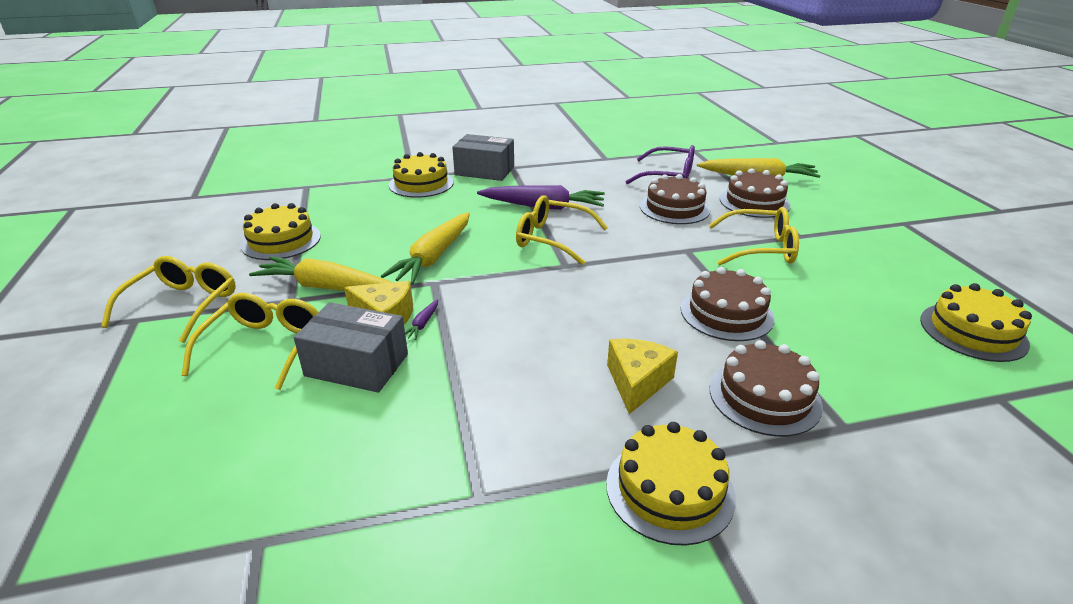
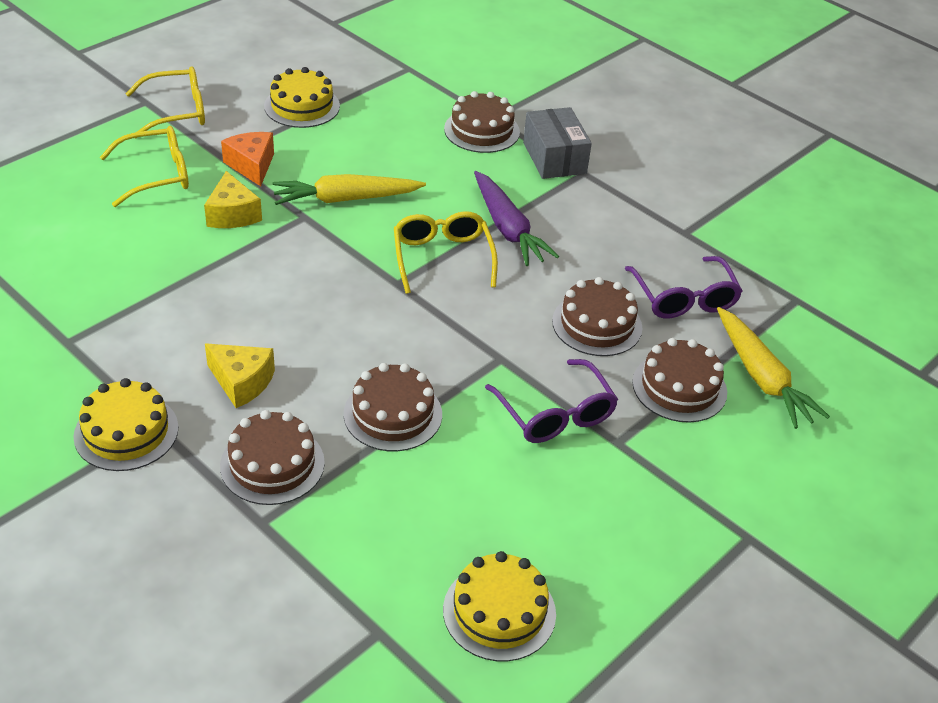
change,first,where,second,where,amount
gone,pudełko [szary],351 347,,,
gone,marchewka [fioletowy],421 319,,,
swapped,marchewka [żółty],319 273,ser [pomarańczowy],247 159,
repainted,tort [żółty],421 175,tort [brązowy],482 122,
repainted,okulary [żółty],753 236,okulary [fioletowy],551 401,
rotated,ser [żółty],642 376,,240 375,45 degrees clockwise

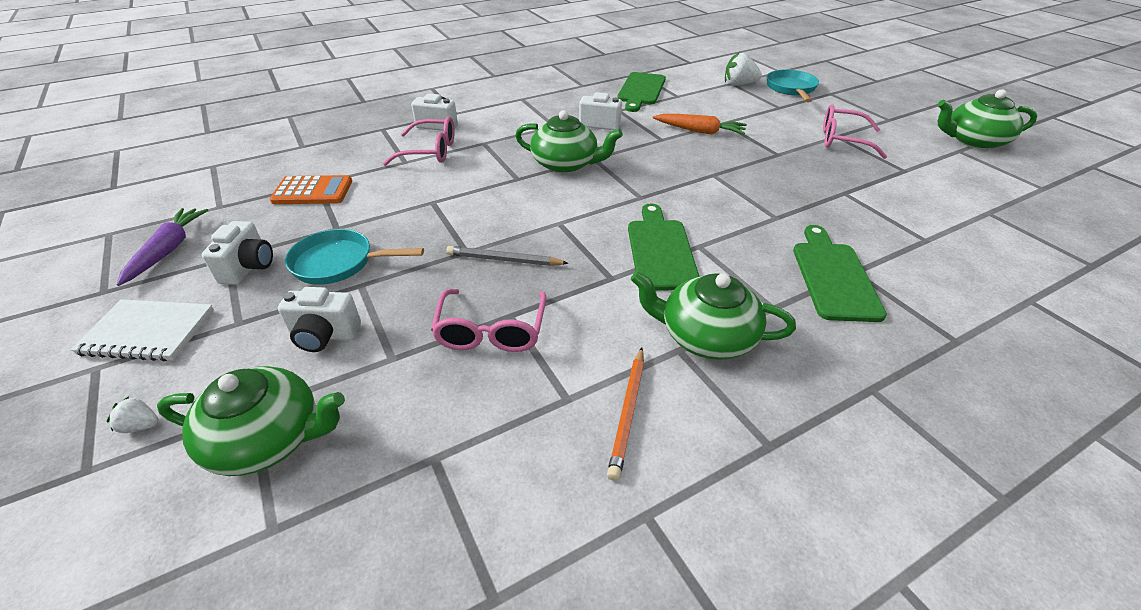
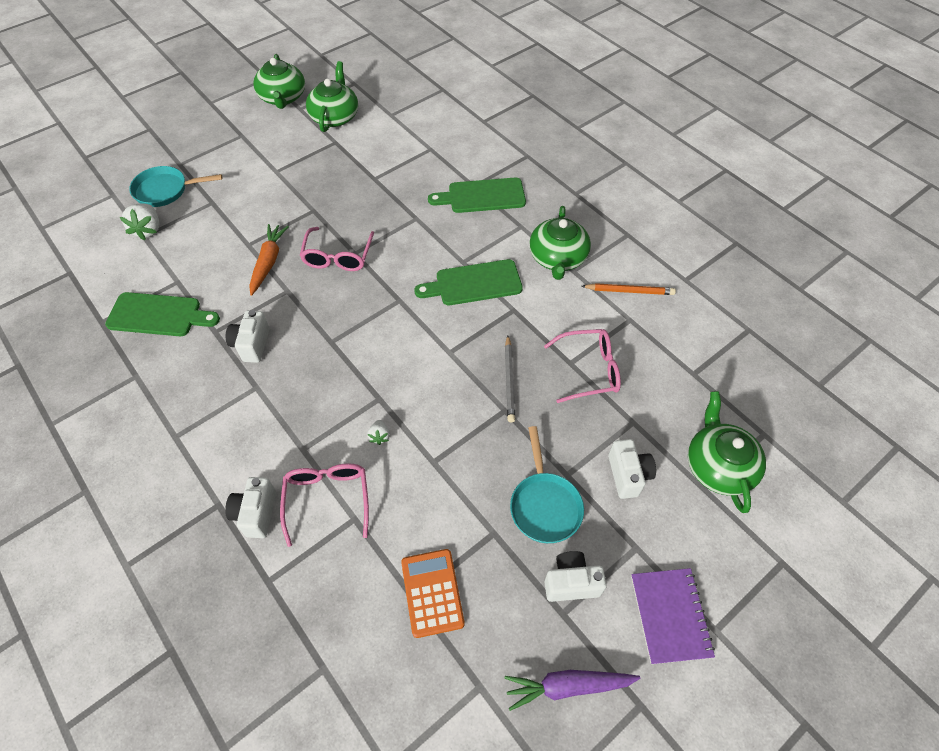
change,first,where,second,where,amount
shifted,truskawka [biały],133 414,,378 432,
shifted,imbryk [zielony],569 141,,332 96,
shifted,okulary [różowy],855 131,,336 249,
repainted,zeszyt [biały],142 330,zeszyt [fioletowy],673 616,

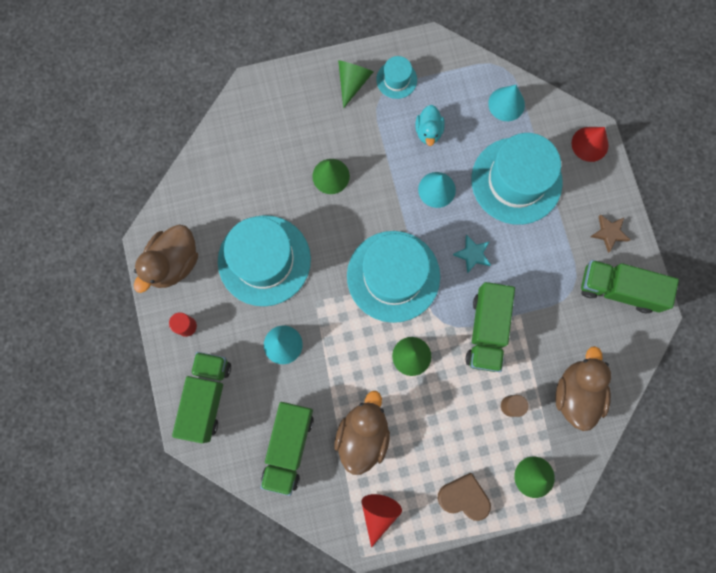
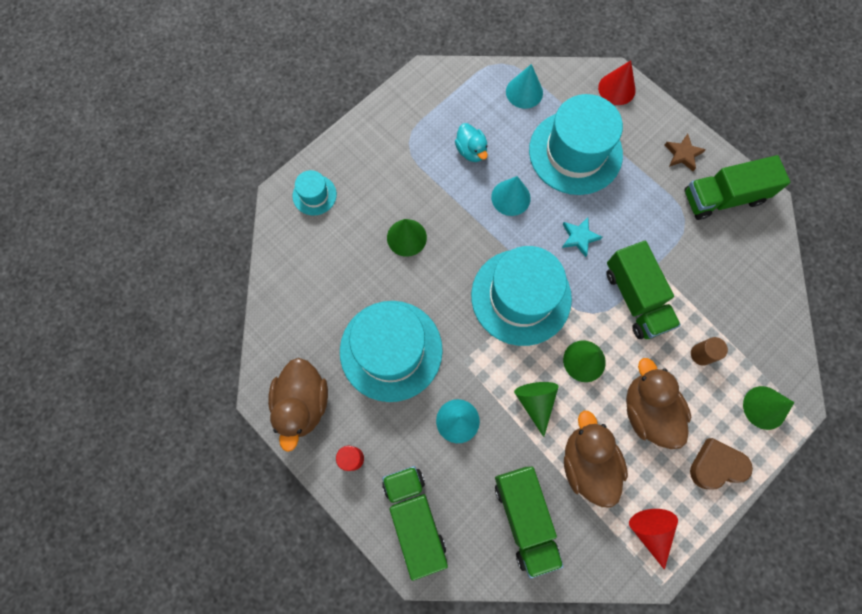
change,first,where,second,where,amount
shifted,stożek [zielony],355 84,,536 409,
shifted,kapelusz [turkusowy],396 77,,315 192,
shifted,kaczka [brązowy],583 388,,658 403,

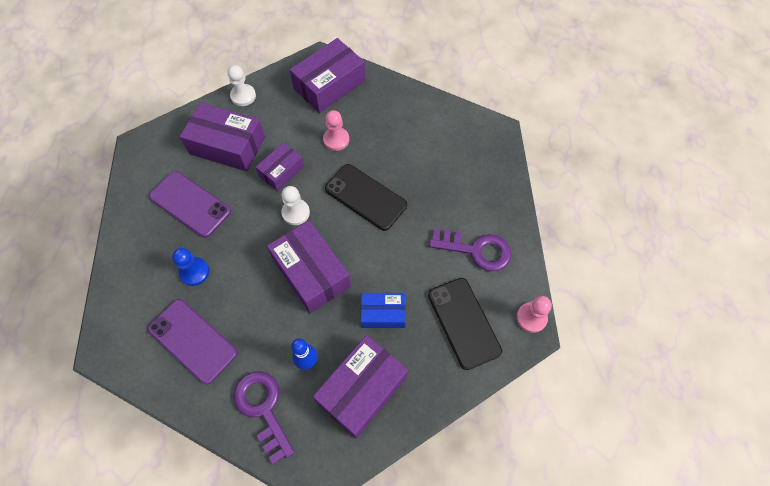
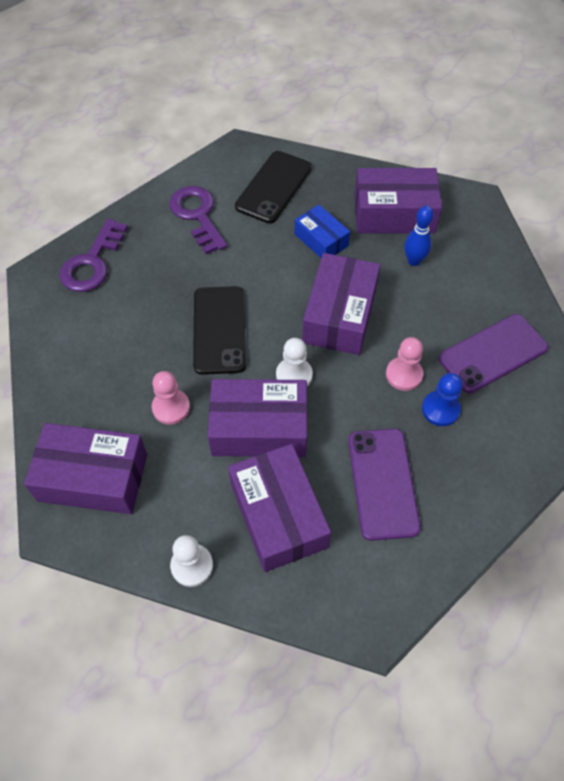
change,first,where,second,where,amount
shifted,klucz [fioletowy],264 417,,93 255,
shifted,pionek [różowy],534 314,,404 364,
rotated,telefon [fioletowy],193 341,,493 353,60 degrees clockwise
scaled,pudełko [fioletowy],280 166,,258 418,x1.70

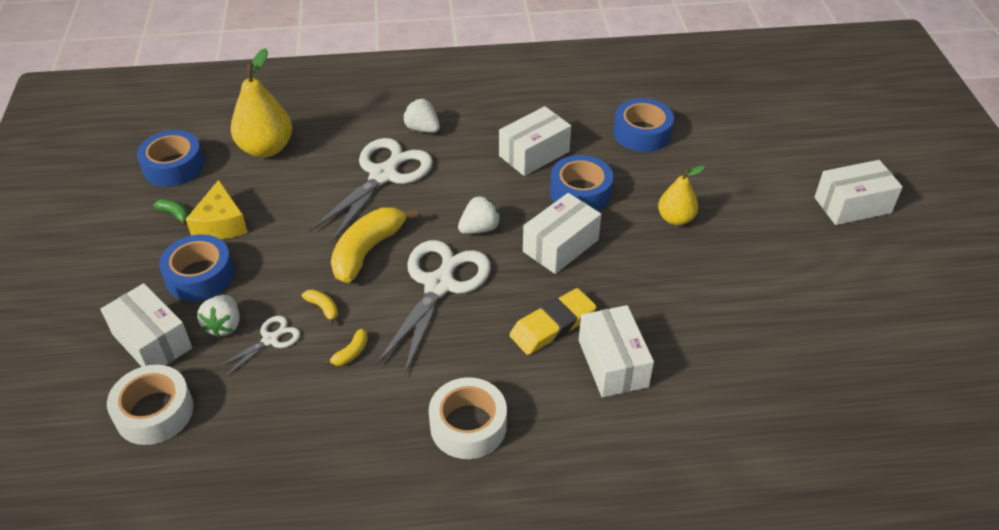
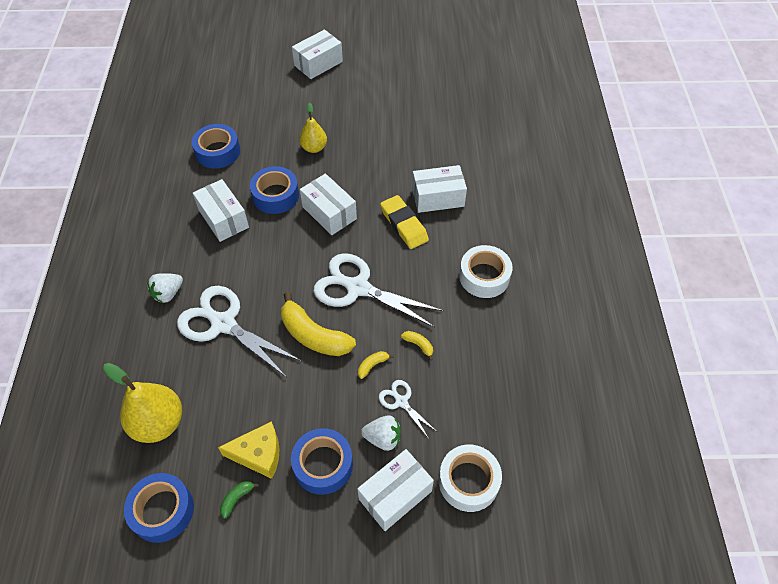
change,first,where,second,where,amount
gone,truskawka [biały],479 215,,,
rotated,pudełko [biały],858 192,,317 54,60 degrees clockwise

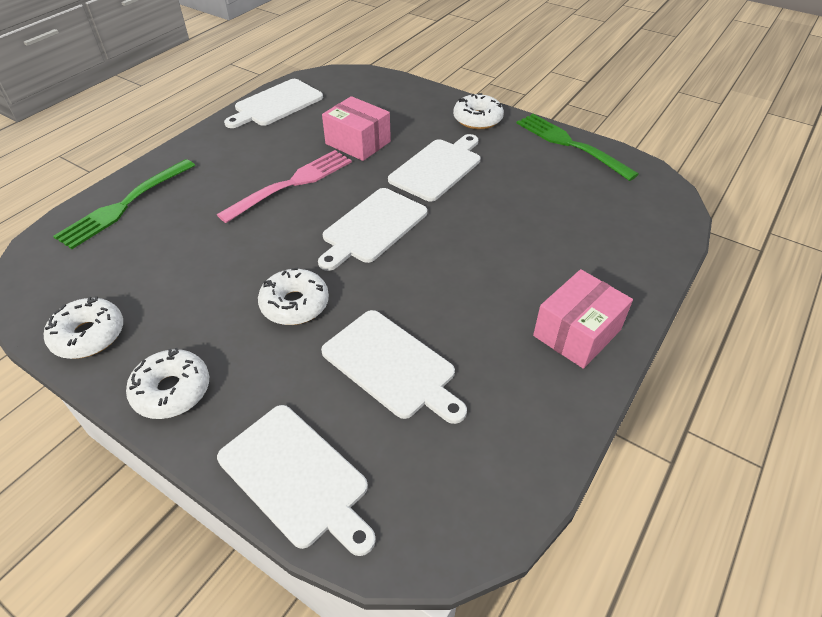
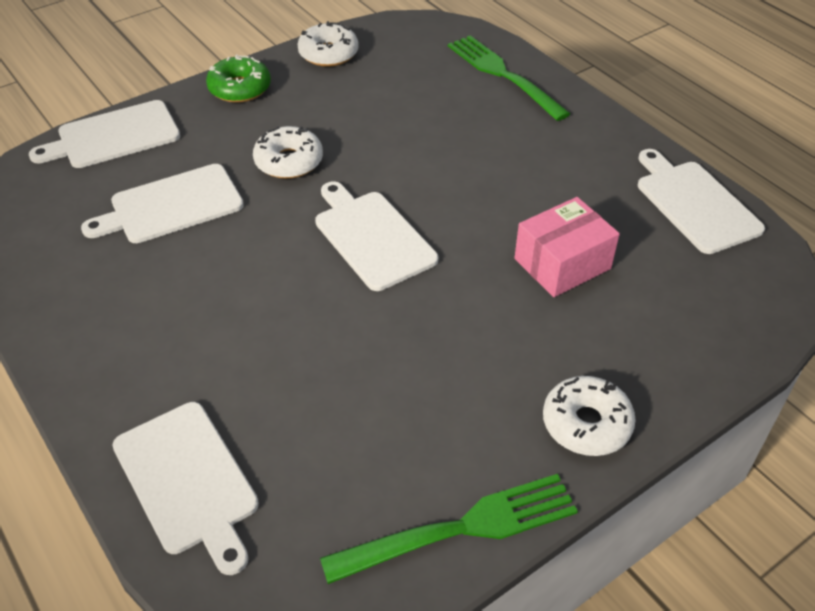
change,first,where,second,where,amount
gone,widelec [różowy],284 186,,,
gone,pudełko [różowy],583 319,,,
shifted,deska do krojenia [biały],434 167,,185 488,
repainted,donut [biały],167 383,donut [zielony],238 79,

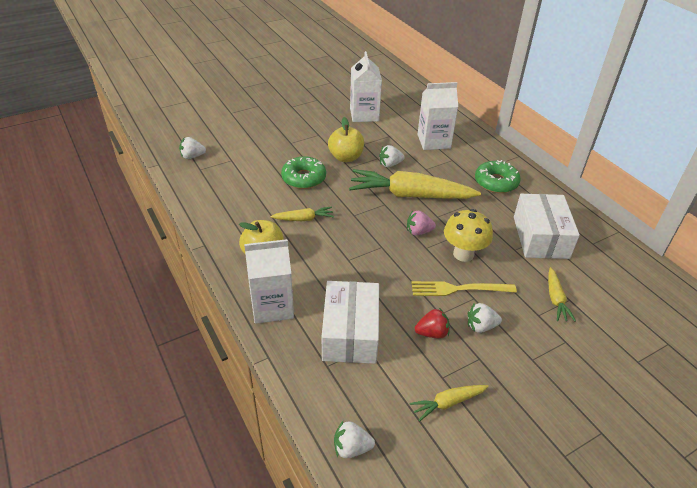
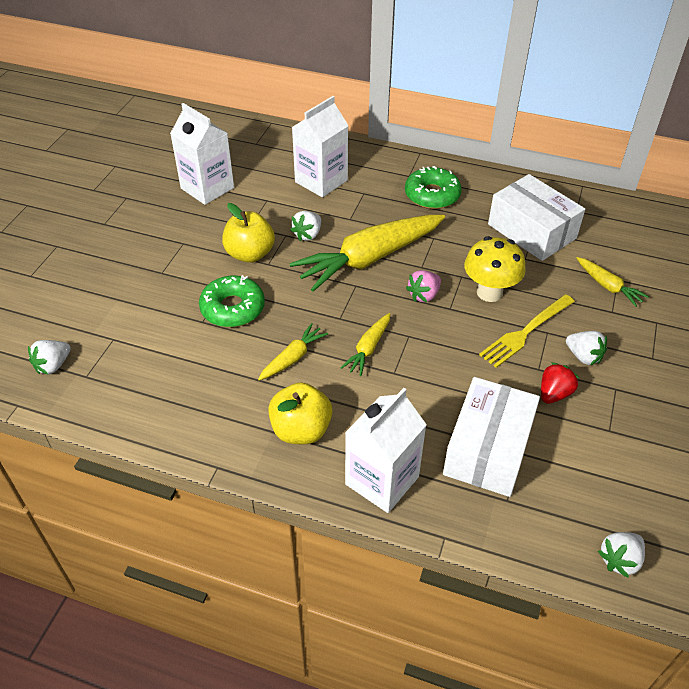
change,first,where,second,where,amount
shifted,marchewka [żółty],449 403,,365 344,
rotated,pudełko [biały],350 322,,491 437,60 degrees clockwise
rotated,truskawka [biały],485 318,,586 348,90 degrees counterclockwise

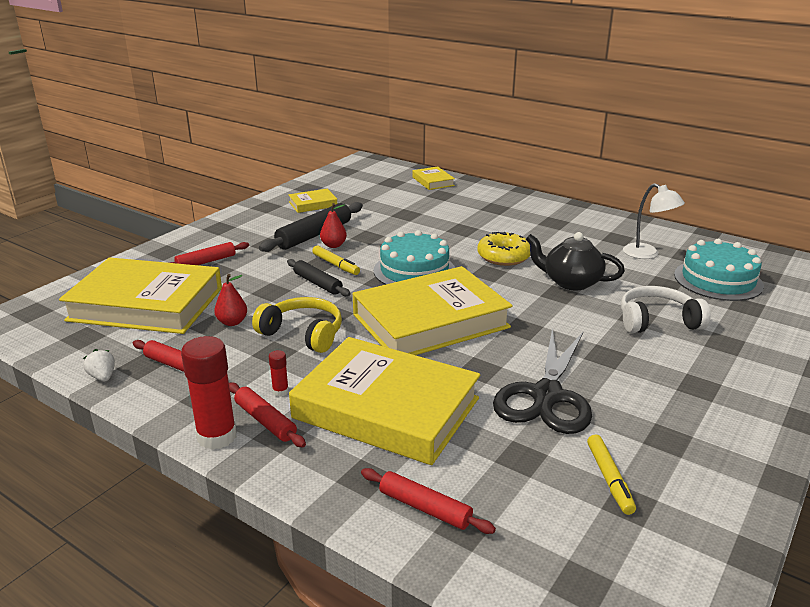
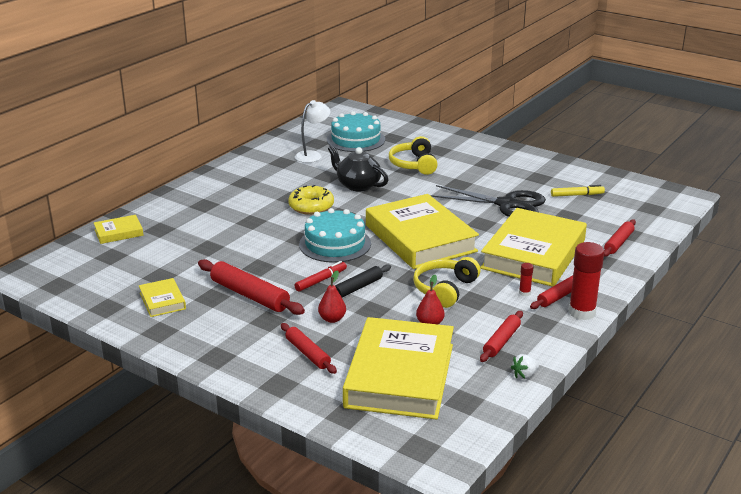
change,first,where,second,where,amount
shifted,gruszka [czerwony],333 225,,332 296,
repainted,wałek do ciasta [czarny],311 227,wałek do ciasta [czerwony],251 287,
repainted,flamaster [żółty],336 260,flamaster [czerwony],320 276,
repainted,słuchawki [biały],665 309,słuchawki [żółty],413 155,
rotated,imbryk [czarny],575 261,,358 168,105 degrees clockwise

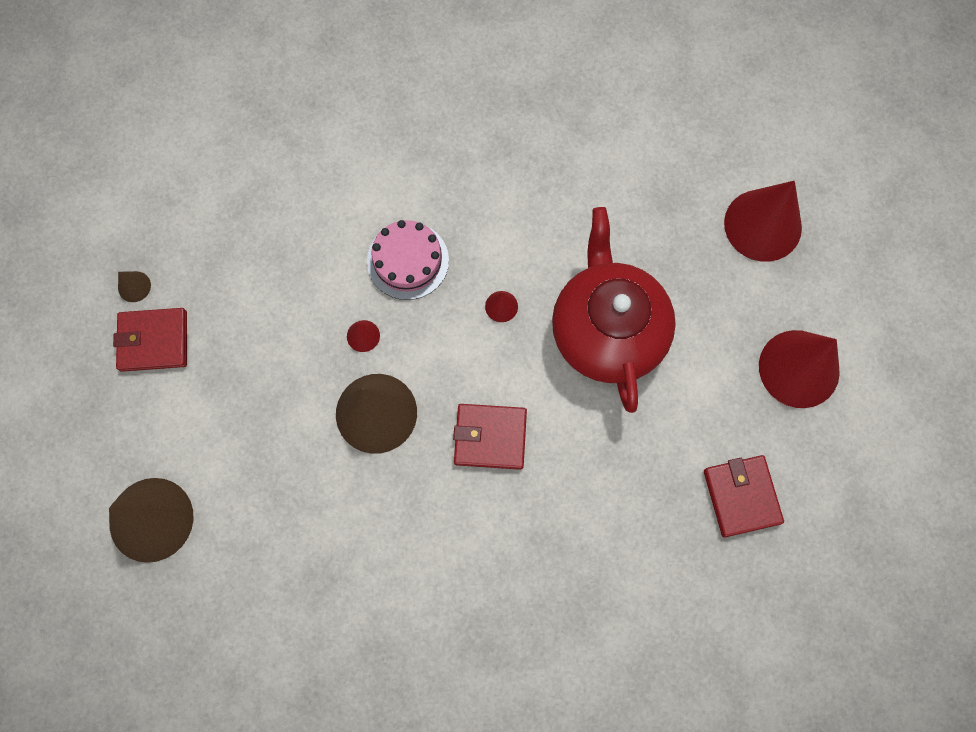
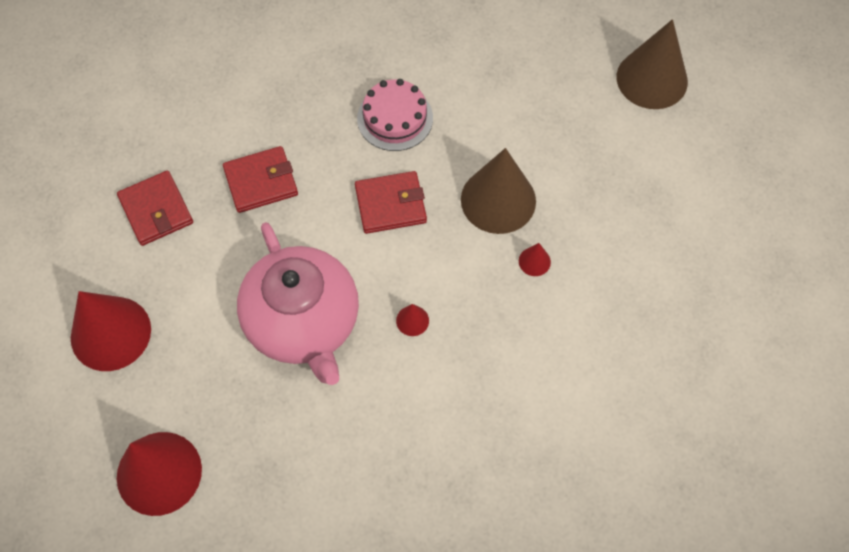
change,first,where,second,where,amount
gone,stożek [brązowy],134 286,,,
shifted,portfel [czerwony],150 340,,260 179,
shifted,tort [różowy],408 260,,395 115,
repainted,imbryk [czerwony],614 310,imbryk [różowy],298 303,

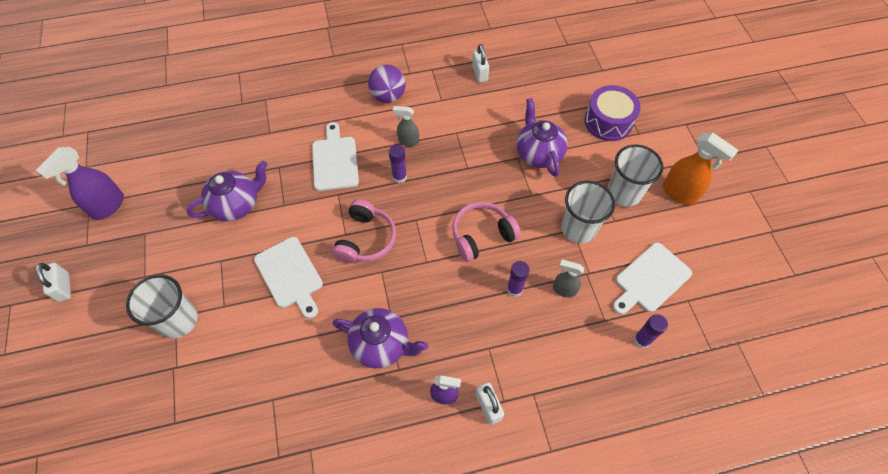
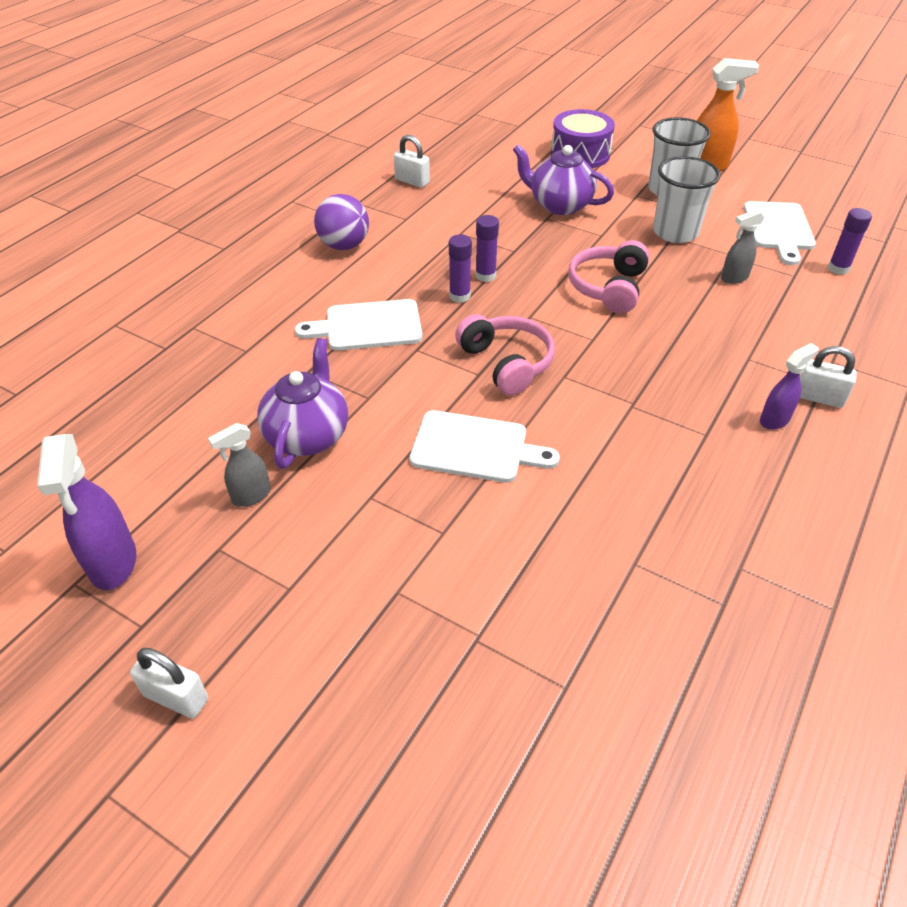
change,first,where,second,where,amount
gone,szklanka [biały],162 306,,,
gone,imbryk [fioletowy],380 338,,,
shifted,spryskiwacz [szary],406 126,,239 465,
shifted,klej w sztyfcie [fioletowy],518 279,,487 248,
rotated,deska do krojenia [biały],335 156,,358 324,45 degrees counterclockwise

